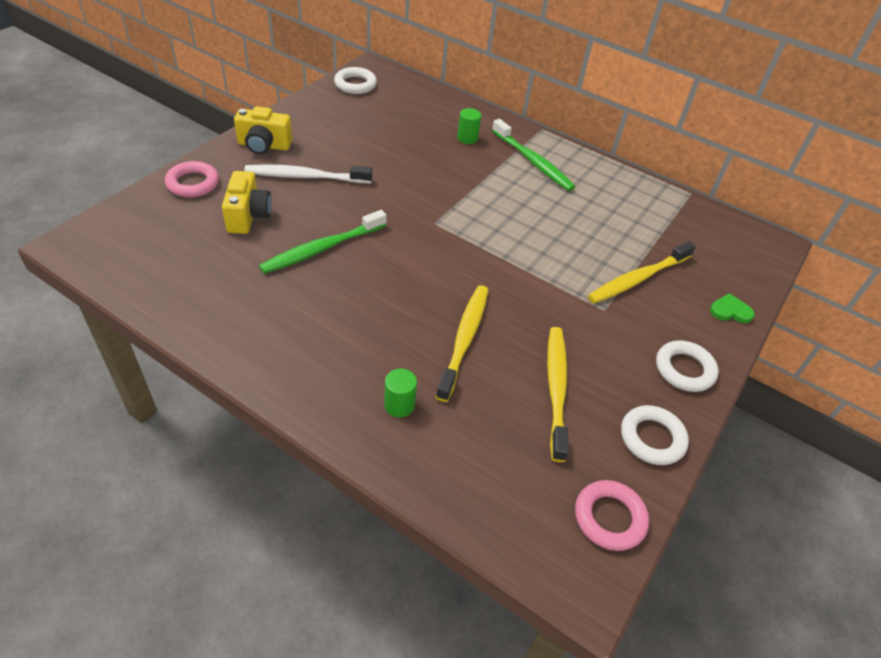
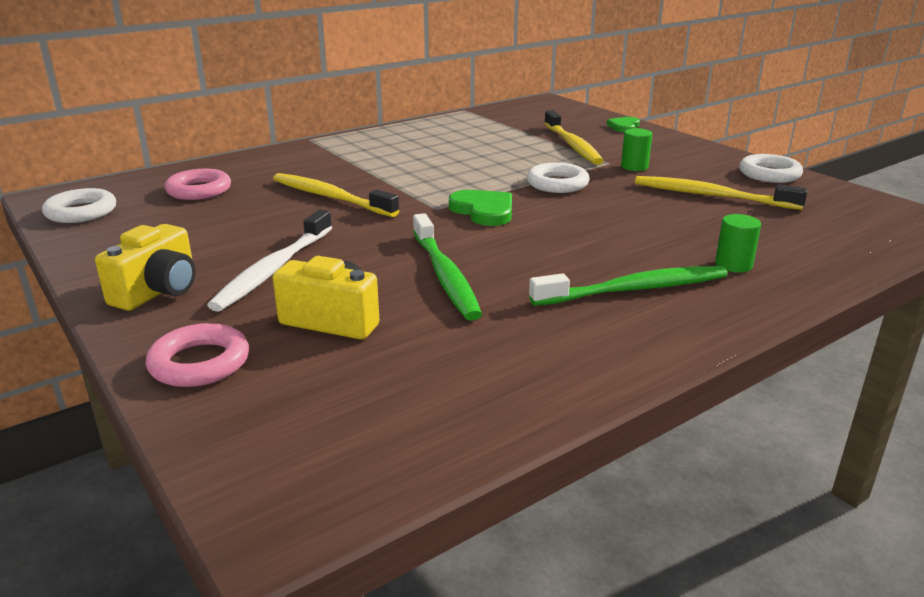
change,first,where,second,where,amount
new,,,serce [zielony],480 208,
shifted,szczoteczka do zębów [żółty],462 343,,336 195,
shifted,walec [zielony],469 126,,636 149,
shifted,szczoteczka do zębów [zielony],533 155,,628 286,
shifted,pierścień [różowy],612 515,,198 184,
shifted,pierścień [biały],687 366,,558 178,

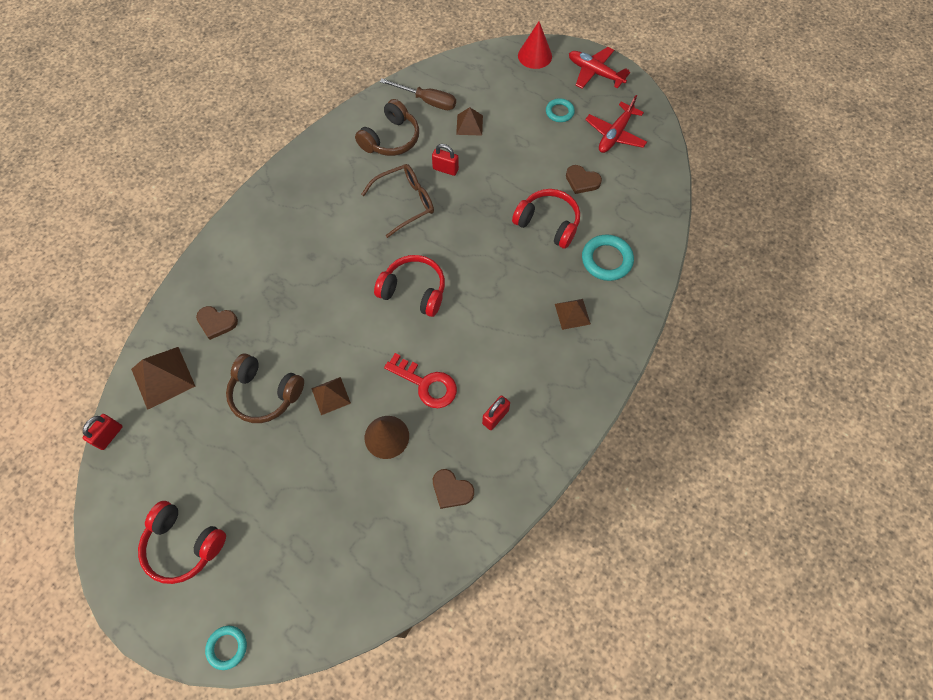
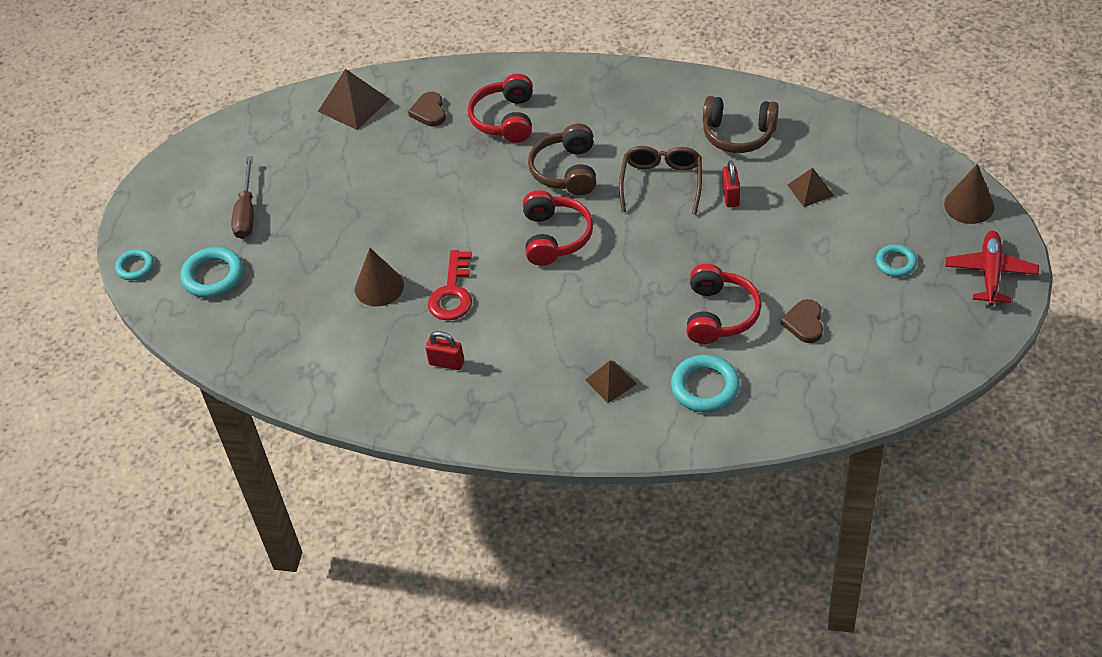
change,first,where,second,where,amount
gone,kłódka [czerwony],103 432,,,
gone,piramida [brązowy],331 396,,,
gone,serce [brązowy],453 489,,,
gone,samolot [czerwony],616 124,,,
new,,,pierścień [turkusowy],211 272,
shifted,słuchawki [czerwony],182 542,,500 108,
shifted,słuchawki [brązowy],265 388,,562 159,
shifted,śrubokręt [brązowy],418 94,,242 197,
repainted,stożek [czerwony],535 45,stożek [brązowy],969 194,
rotated,okulary [brązowy],397 201,,660 180,120 degrees counterclockwise

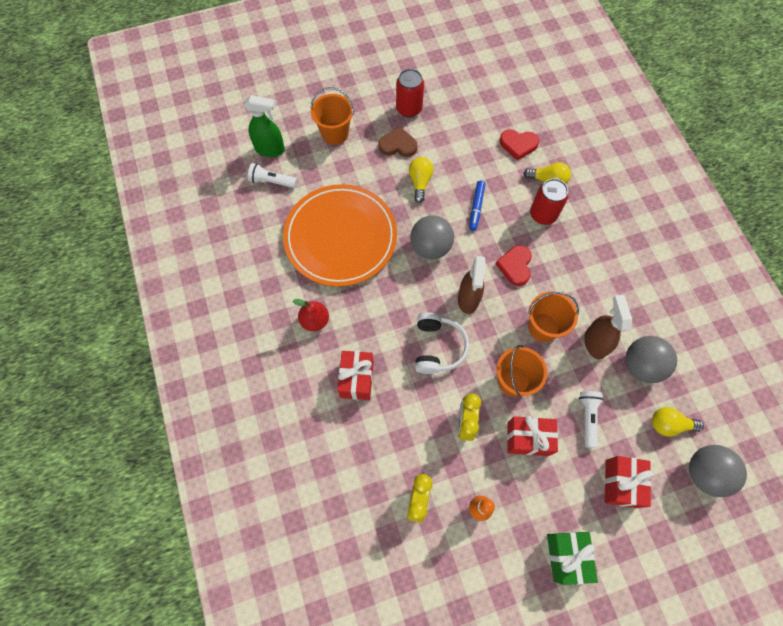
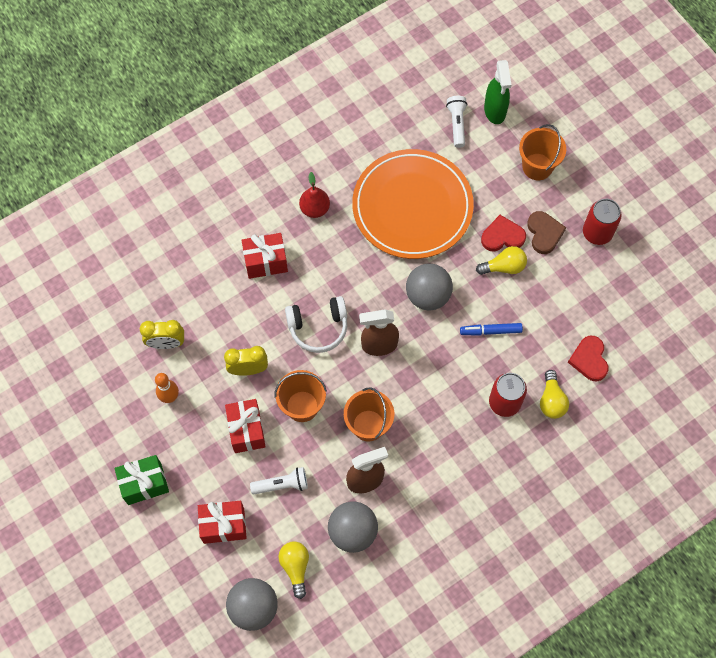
change,first,where,second,where,amount
shifted,serce [czerwony],514 265,,503 233,

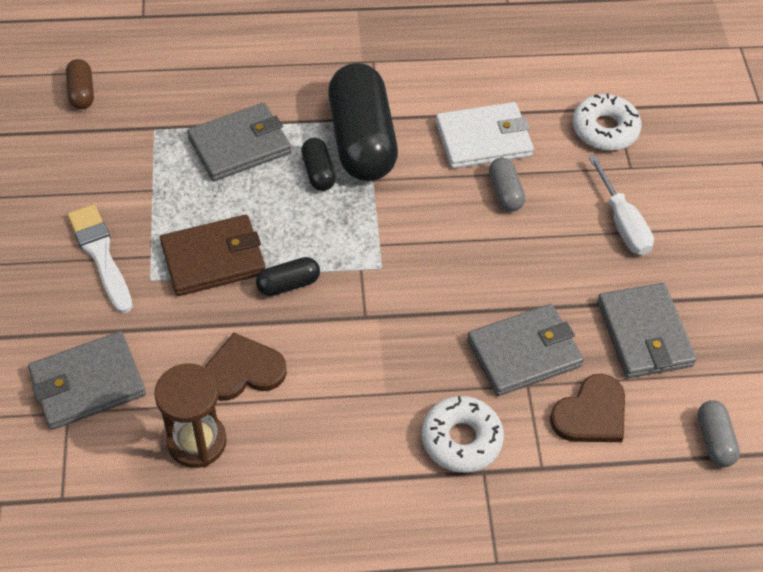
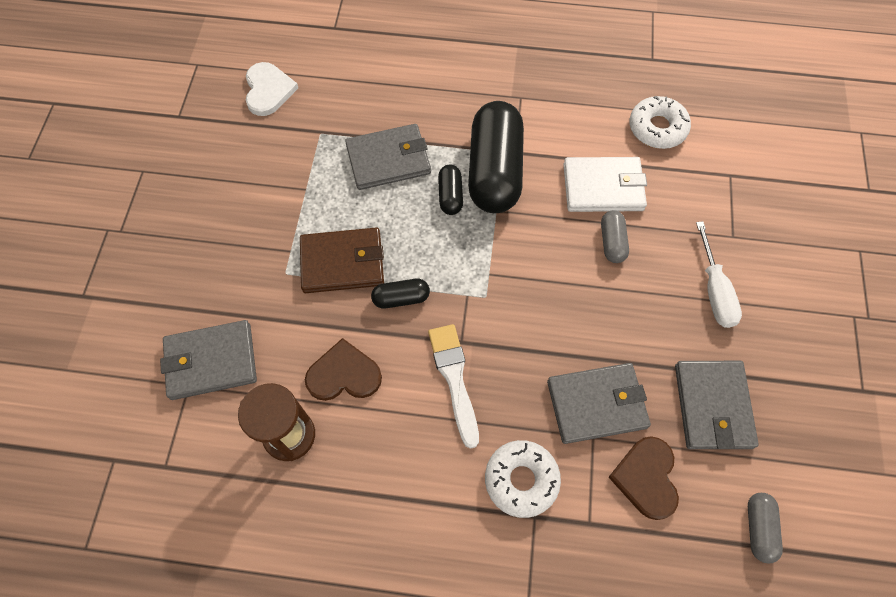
change,first,where,second,where,amount
shifted,pędzel [biały],99 258,,453 386,
shifted,donut [biały],606 122,,660 122,
swapped,kapsułka [brązowy],80 84,serce [biały],272 89,
rotated,serce [brązowy],587 408,,644 478,120 degrees clockwise

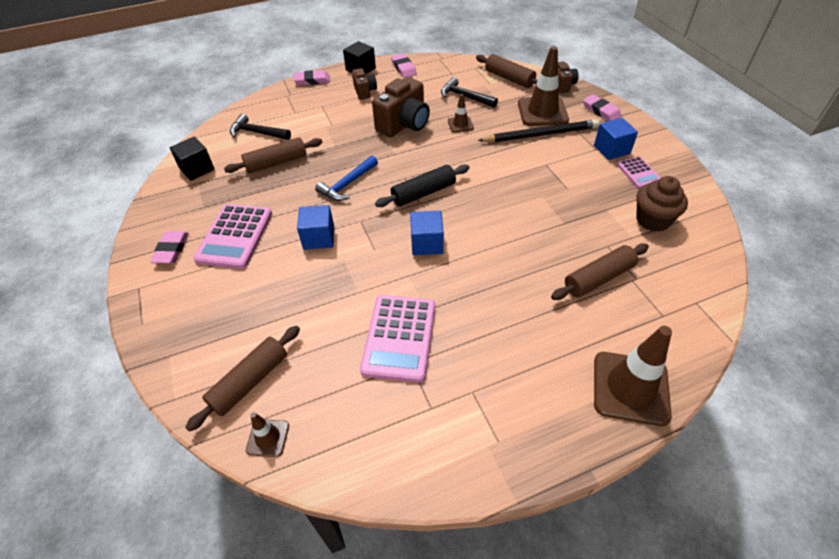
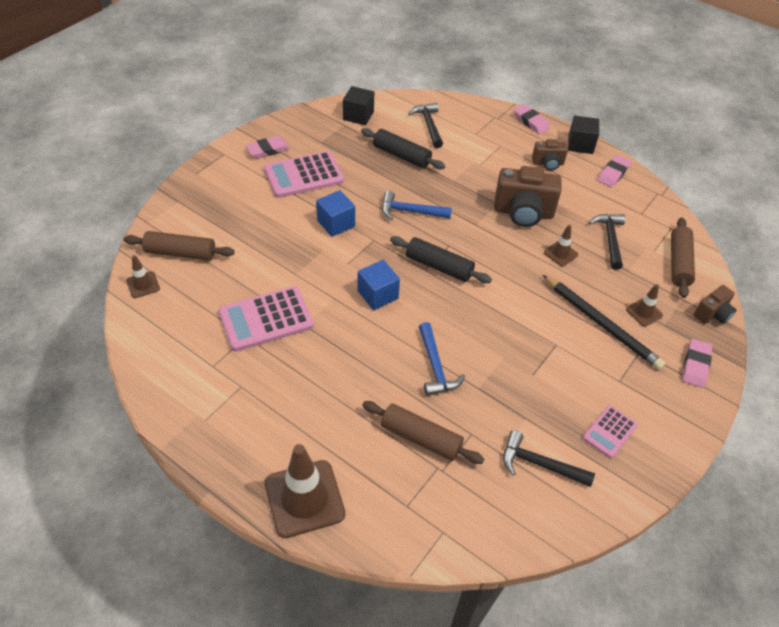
change,first,where,second,where,amount
gone,sześcian [niebieski],616 139,,,
new,,,młotek [niebieski],442 359,
swapped,muffinka [brązowy],662 204,młotek [czarny],549 458,
repainted,wałek do ciasta [brązowy],273 155,wałek do ciasta [czarny],403 148,
rotated,aparat fotograficzny [brązowy],364 84,,550 155,45 degrees clockwise
scaled,pachołek [brązowy],543 86,,644 305,x0.50

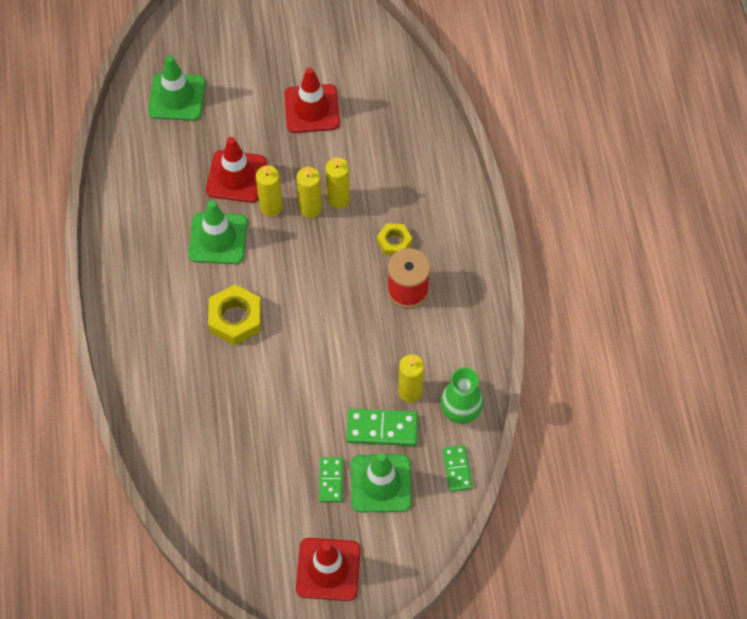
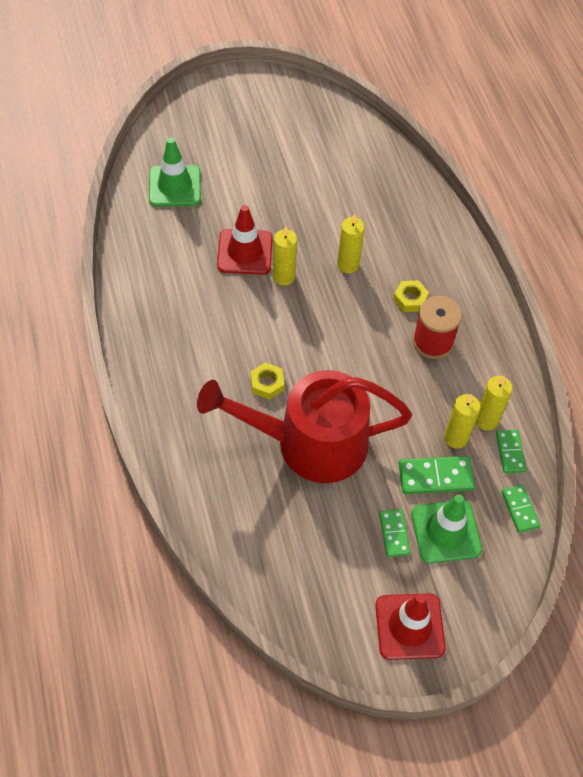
change,first,where,second,where,amount
gone,pachołek [zielony],218 232,,,
gone,pachołek [czerwony],312 100,,,
new,,,konewka [czerwony],304 426,
shifted,świeca [żółty],309 192,,494 403,
swapped,wazon [zielony],462 395,kostka domina [zielony],511 451,
scaled,nakrętka [żółty],234 315,,267 381,x0.61

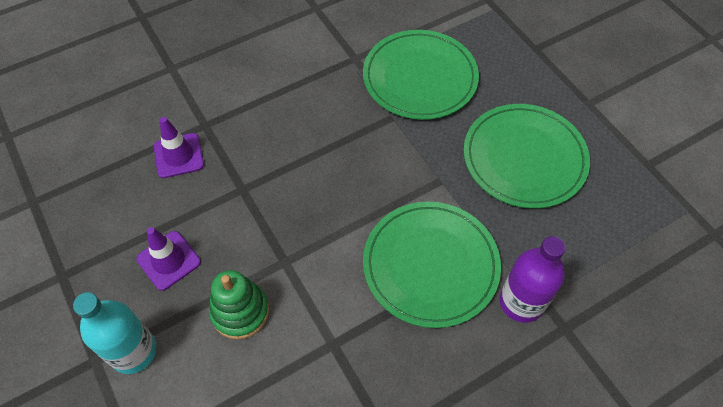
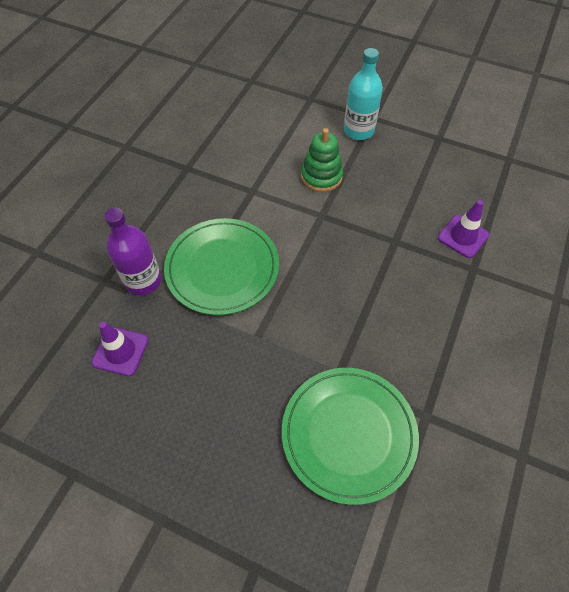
change,first,where,second,where,amount
gone,talerz [zielony],527 156,,,
shifted,pachołek [fioletowy],168 259,,120 349,

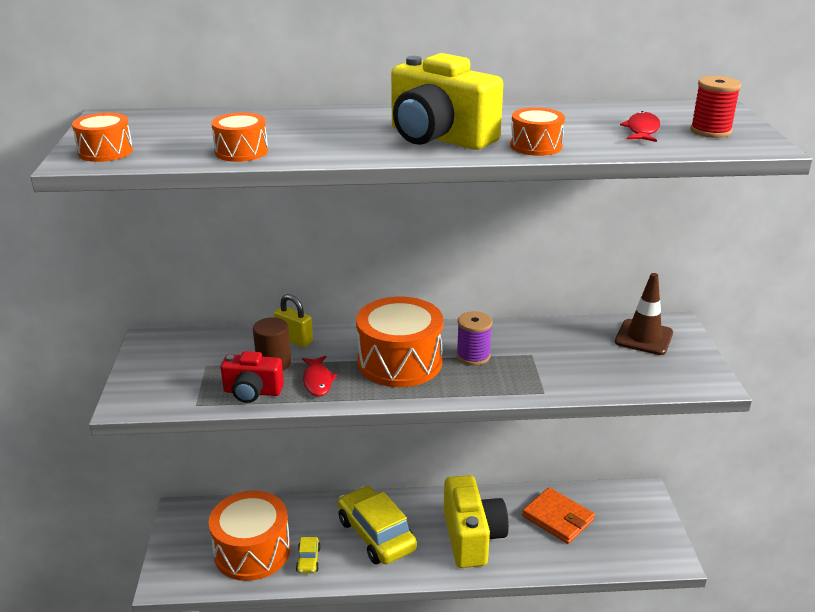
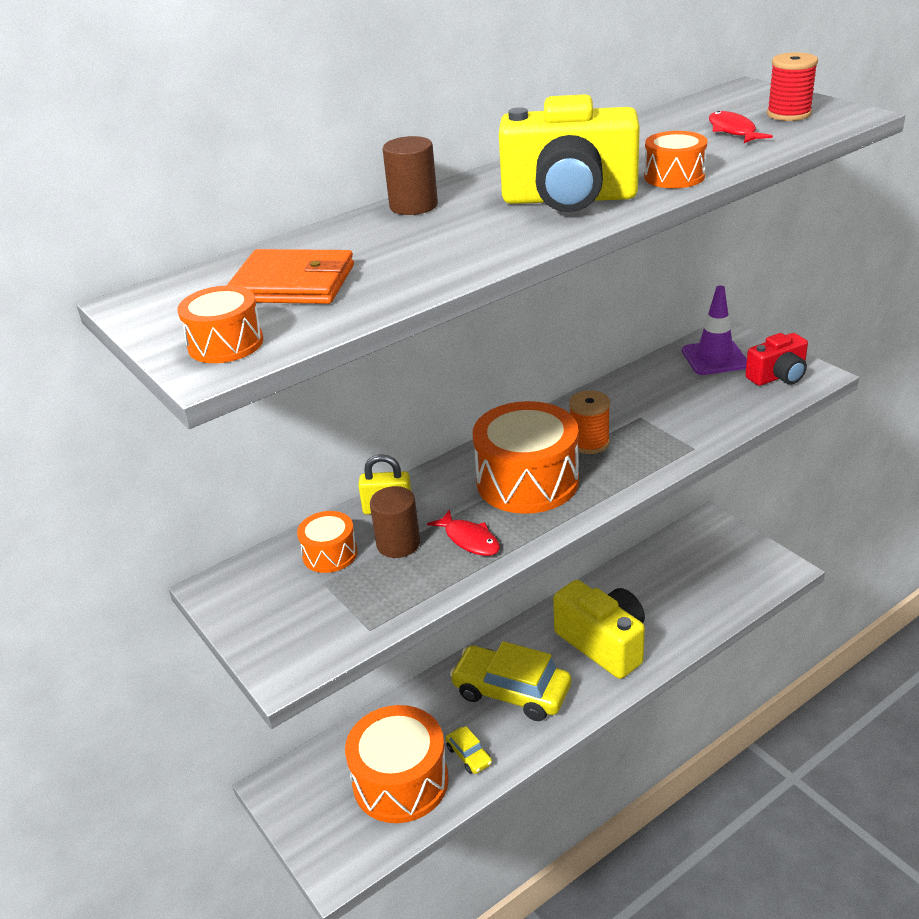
change,first,where,second,where,amount
new,,,walec [brązowy],410 175,
shifted,bęben [pomarańczowy],239 137,,327 542,
shifted,aparat fotograficzny [czerwony],252 377,,776 359,
shifted,portfel [pomarańczowy],558 515,,290 276,
repainted,szpulka [fioletowy],474 338,szpulka [pomarańczowy],589 422,
repainted,pachołek [brązowy],644 314,pachołek [fioletowy],714 330,

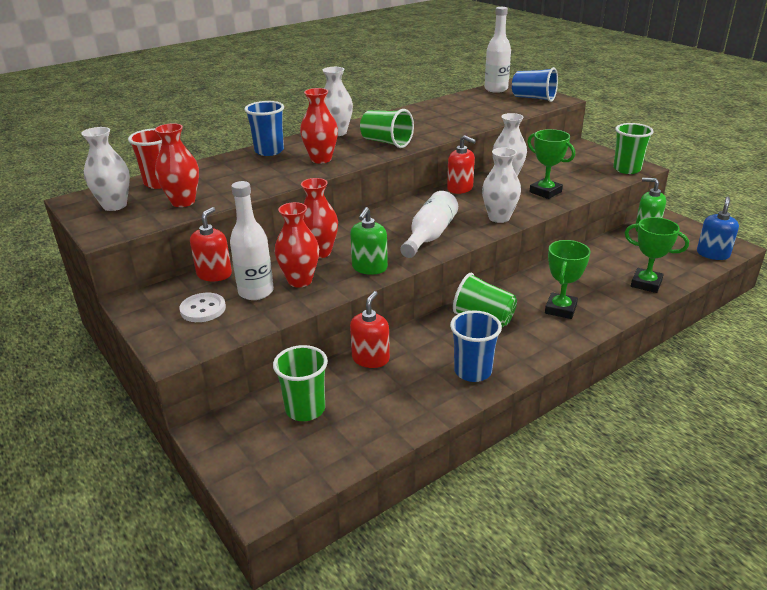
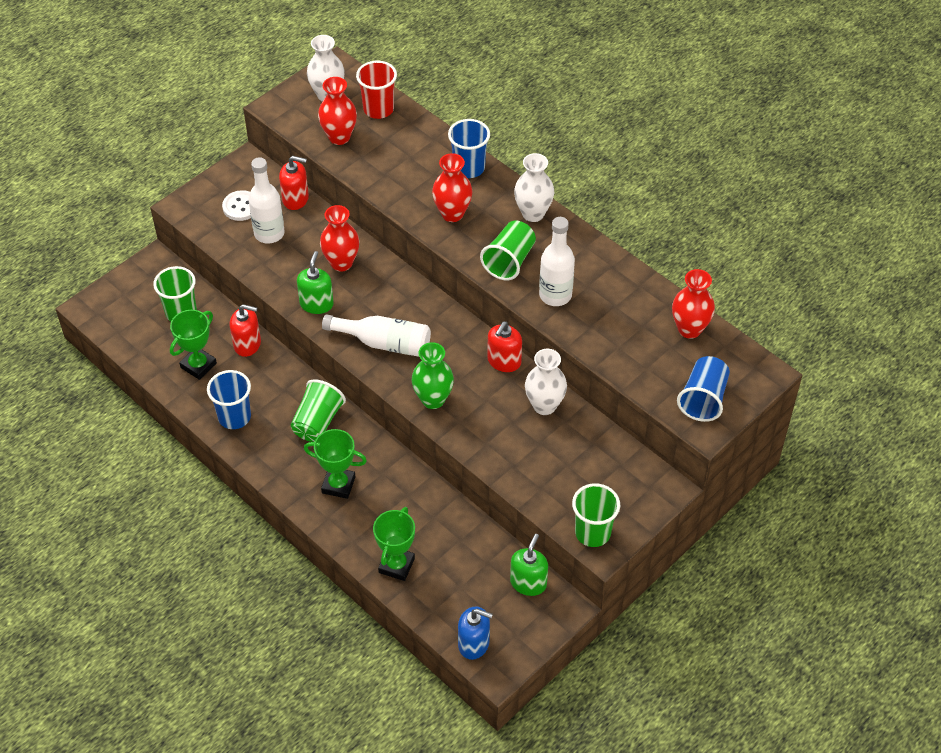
change,first,where,second,where,amount
shifted,wazon [czerwony],297 245,,693 304,
shifted,butelka [biały],498 50,,557 261,
shifted,puchar [zielony],551 164,,193 345,
repainted,wazon [biały],501 185,wazon [zielony],432 375,
rotated,dozownik mydła [zielony],369 241,,315 282,90 degrees clockwise

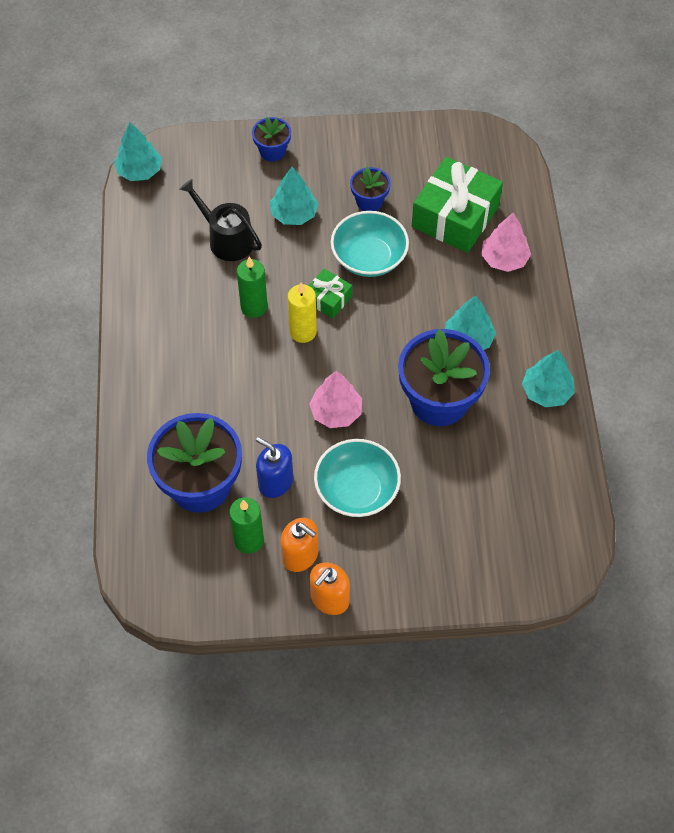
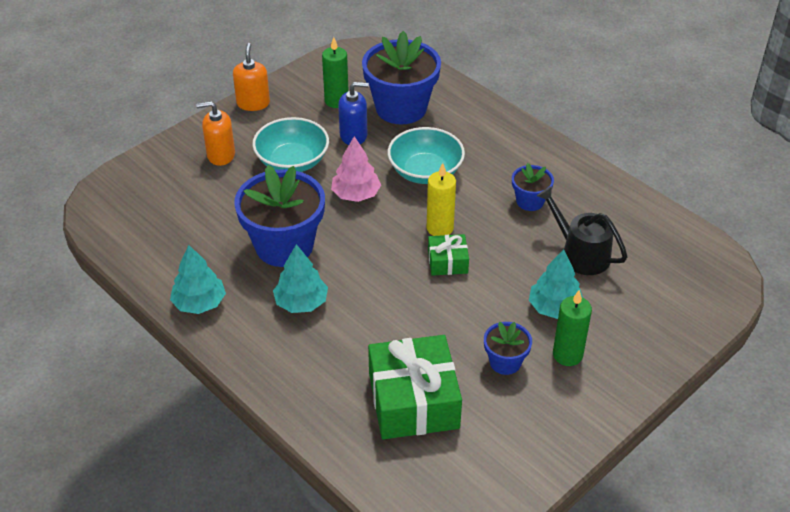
change,first,where,second,where,amount
gone,drzewko [turkusowy],138 151,,,
gone,drzewko [różowy],506 242,,,
shifted,świeca [zielony],252 287,,572 328,
shifted,doniczka [niebieski],271 139,,533 187,
shifted,dozownik mydła [pomarańczowy],299 545,,215 133,
shifted,miska [turkusowy],370 244,,426 155,
rotated,konewka [czarny],220 220,,582 230,135 degrees counterclockwise

